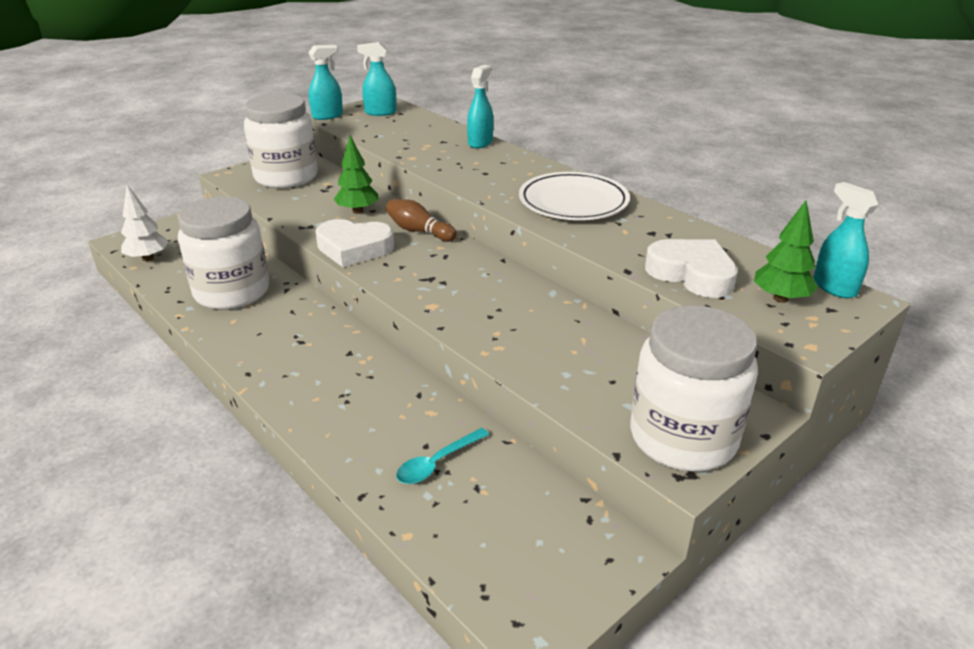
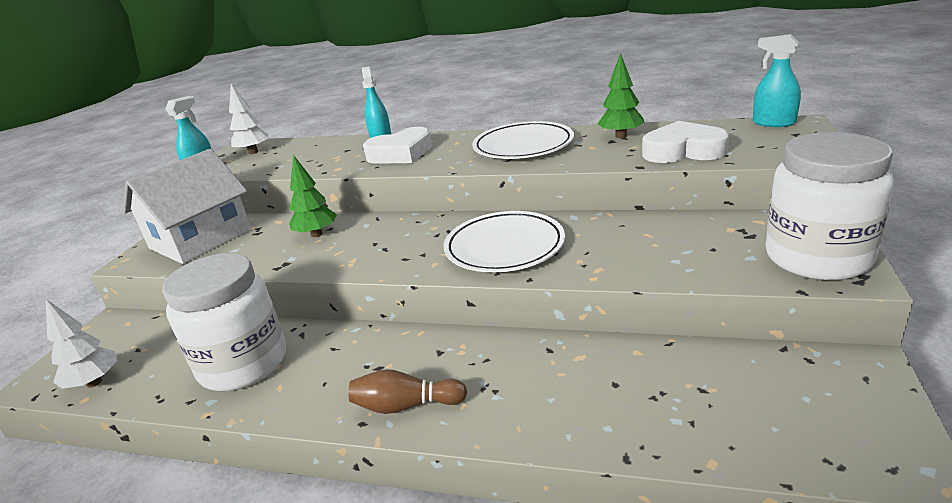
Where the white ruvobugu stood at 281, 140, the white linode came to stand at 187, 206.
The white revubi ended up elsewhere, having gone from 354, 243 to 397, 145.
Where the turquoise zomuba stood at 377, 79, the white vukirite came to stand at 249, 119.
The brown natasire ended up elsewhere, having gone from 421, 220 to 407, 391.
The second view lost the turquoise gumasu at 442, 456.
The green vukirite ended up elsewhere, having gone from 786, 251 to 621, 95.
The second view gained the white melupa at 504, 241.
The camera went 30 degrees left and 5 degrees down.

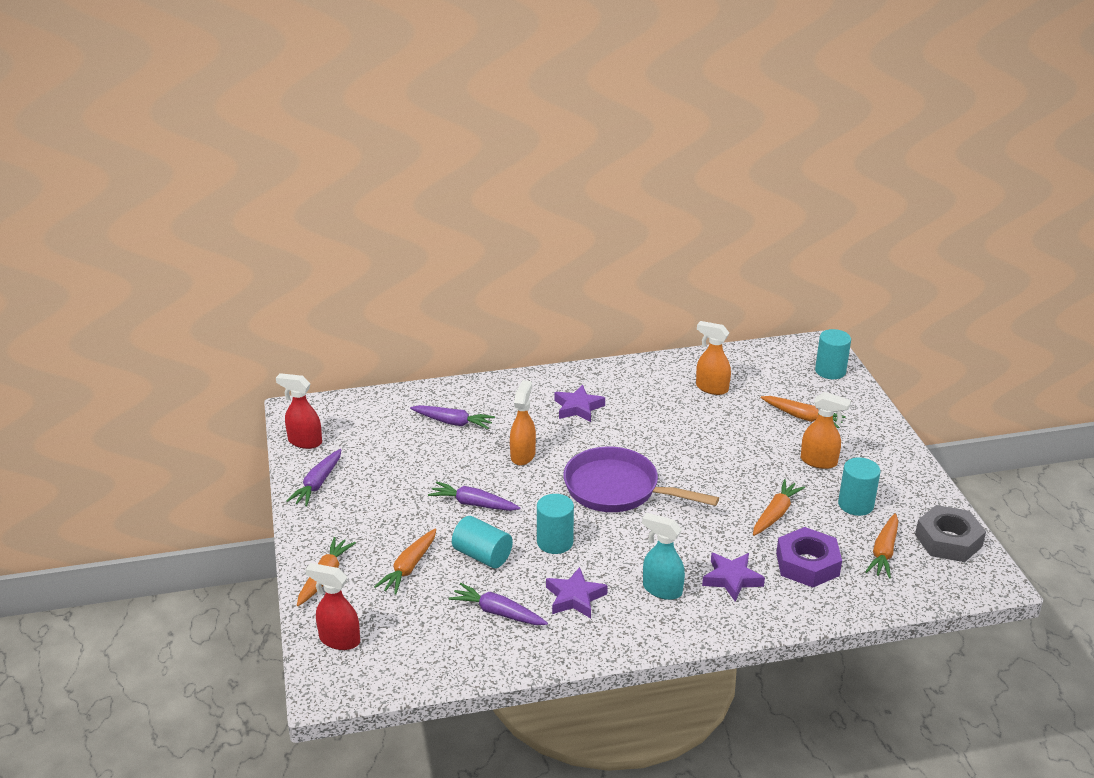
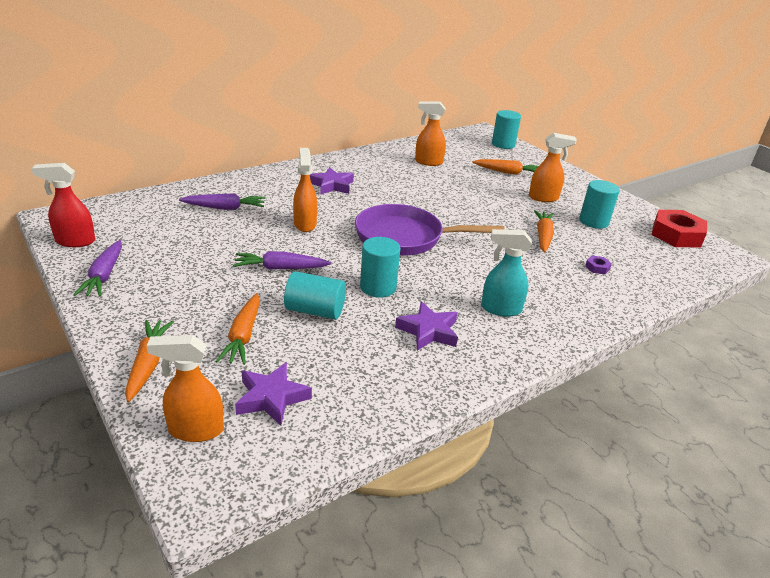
What was the red zomuba at 332, 606 turned into the orange zomuba at 185, 388.
The second view lost the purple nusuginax at 498, 604.
The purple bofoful ended up elsewhere, having gone from 733, 577 to 273, 394.
The size of the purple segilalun at 809, 557 changed by a factor of 0.41.
The second view lost the orange nusuginax at 882, 546.
What was the grey segilalun at 950, 533 turned into the red segilalun at 679, 228.
The camera went 25 degrees left and 0 degrees up.

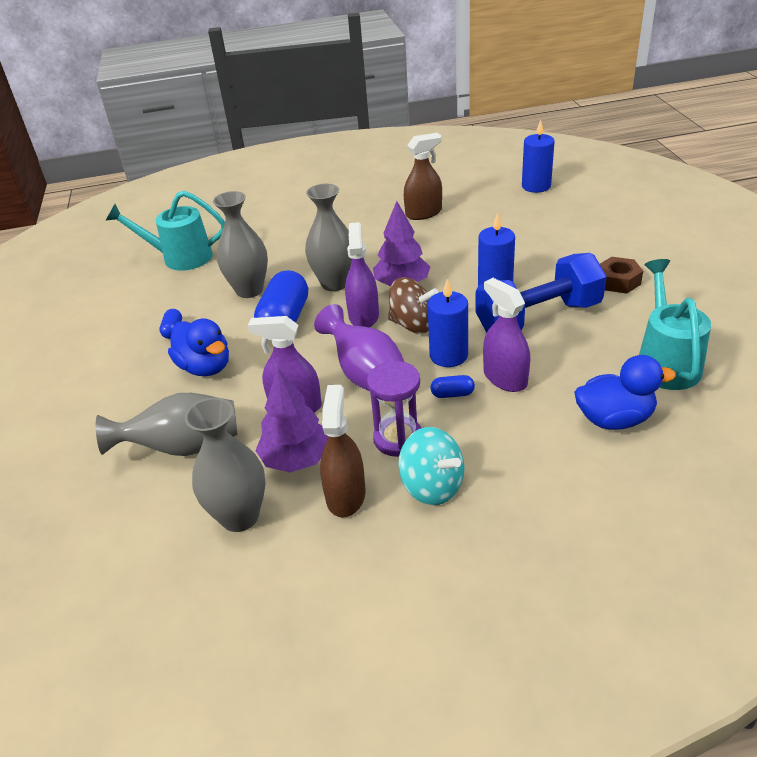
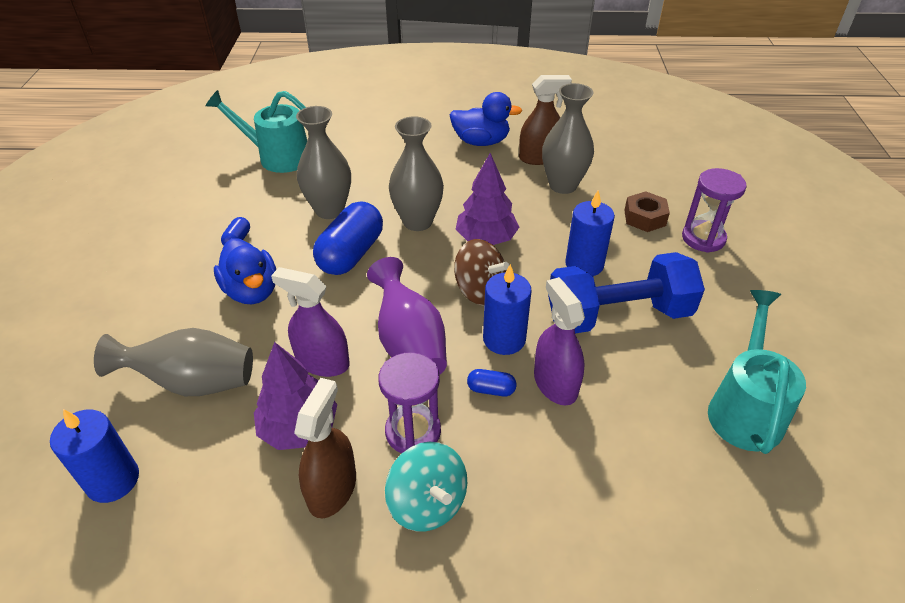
The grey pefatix ended up elsewhere, having gone from 225, 465 to 568, 138.
The second view lost the purple zomuba at 362, 274.
The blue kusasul ended up elsewhere, having gone from 538, 156 to 94, 456.
The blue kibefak ended up elsewhere, having gone from 625, 392 to 486, 119.
The brown segilalun ended up elsewhere, having gone from 621, 275 to 647, 211.
The second view gained the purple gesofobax at 714, 210.
The camera went 10 degrees right and 5 degrees up.

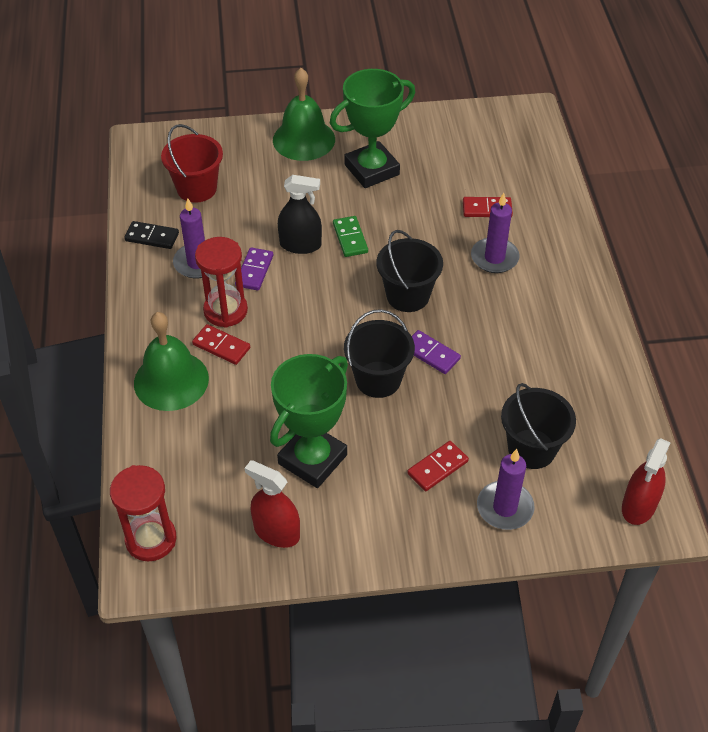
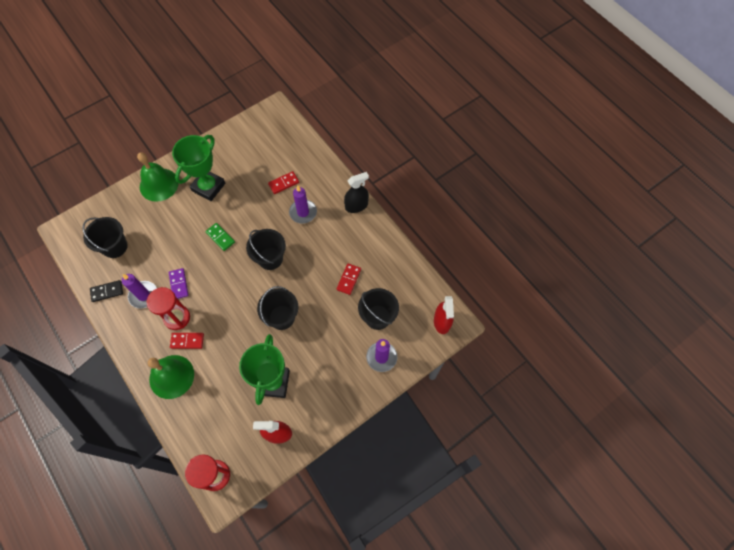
What was the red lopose at 192, 163 turned into the black lopose at 105, 237.
The black zomuba ended up elsewhere, having gone from 300, 214 to 356, 192.
The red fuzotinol ended up elsewhere, having gone from 438, 466 to 349, 279.
The second view lost the purple fuzotinol at 436, 352.
The camera went 30 degrees left and 15 degrees up.

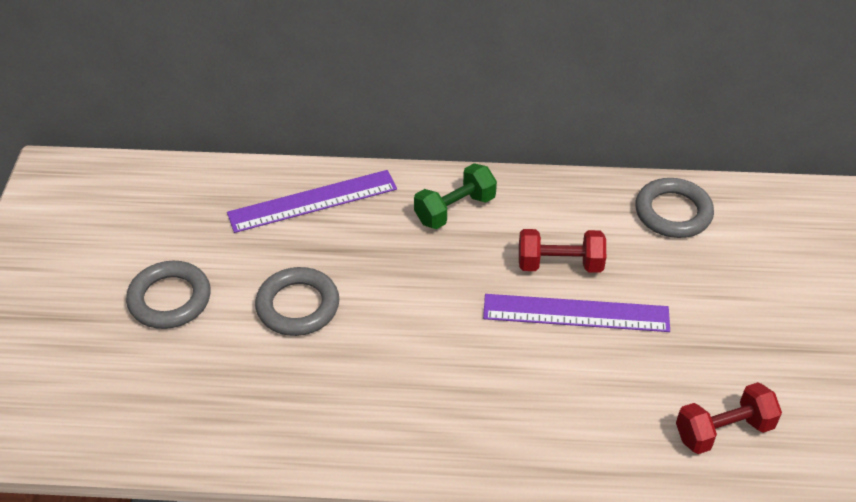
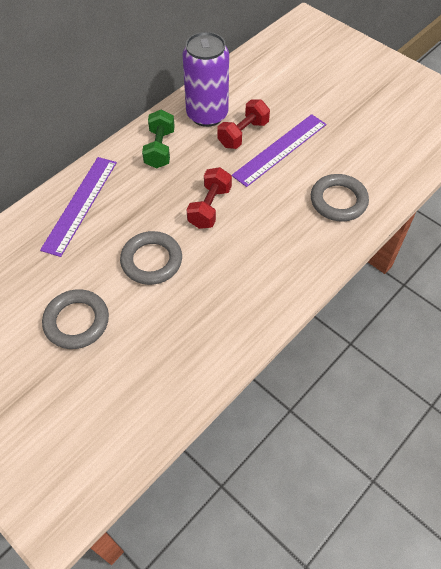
The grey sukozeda ended up elsewhere, having gone from 674, 208 to 340, 197.
The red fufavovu ended up elsewhere, having gone from 729, 418 to 209, 198.
The second view gained the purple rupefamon at 205, 79.
The camera went 50 degrees left and 10 degrees up.

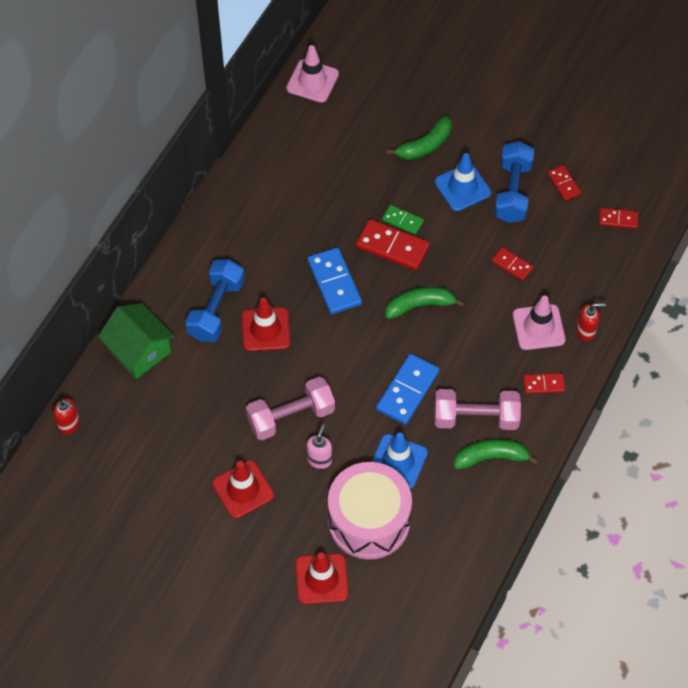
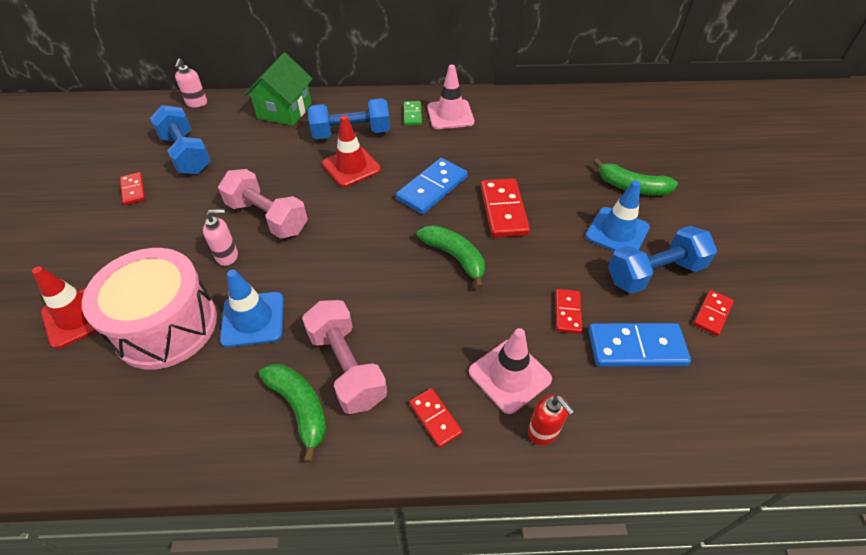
What was the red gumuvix at 66, 416 turned into the pink gumuvix at 191, 83.
The second view lost the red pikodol at 243, 489.
The pink pikodol ended up elsewhere, having gone from 312, 74 to 450, 97.
The blue fuzotinol ended up elsewhere, having gone from 408, 389 to 639, 345.
The green fuzotinol ended up elsewhere, having gone from 403, 220 to 413, 113.
The red fuzotinol ended up elsewhere, having gone from 618, 218 to 132, 188.
The second view gained the blue fufavovu at 180, 139.
The camera went 60 degrees right and 10 degrees down.

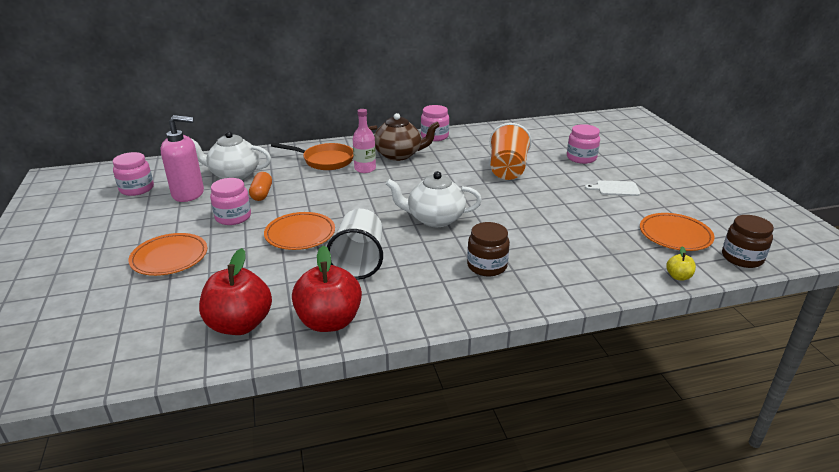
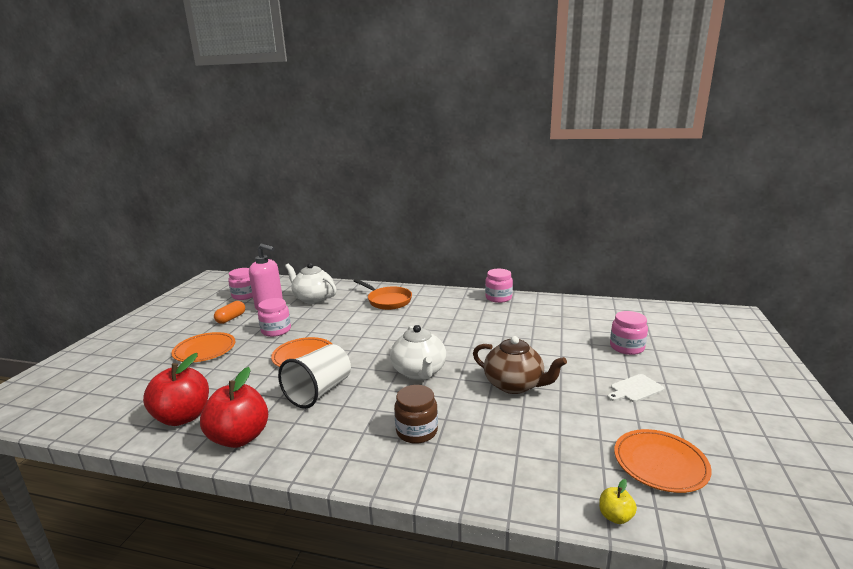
The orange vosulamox ended up elsewhere, having gone from 260, 186 to 229, 312.
The second view lost the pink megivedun at 364, 141.
The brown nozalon ended up elsewhere, having gone from 404, 137 to 520, 365.
The white nozalon at 434, 199 ended up facing another way, 135 degrees counterclockwise from before.
The second view lost the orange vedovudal at 511, 151.
The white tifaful at 612, 188 ended up facing another way, 60 degrees counterclockwise from before.
The second view lost the brown ruvobugu at 748, 241.
The camera went 30 degrees right and 10 degrees down.

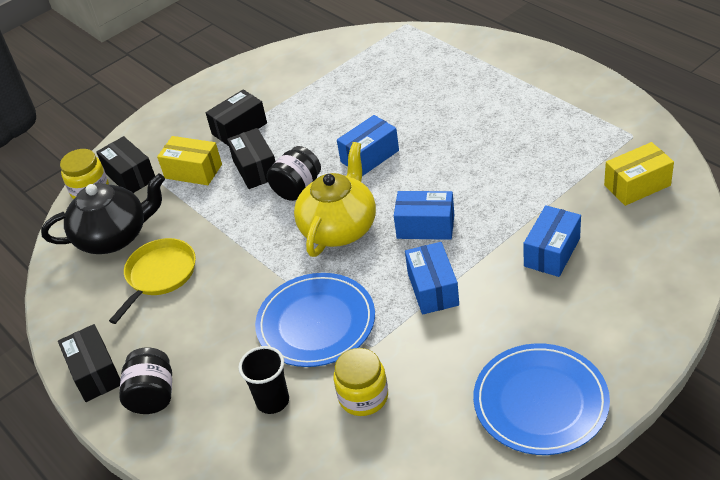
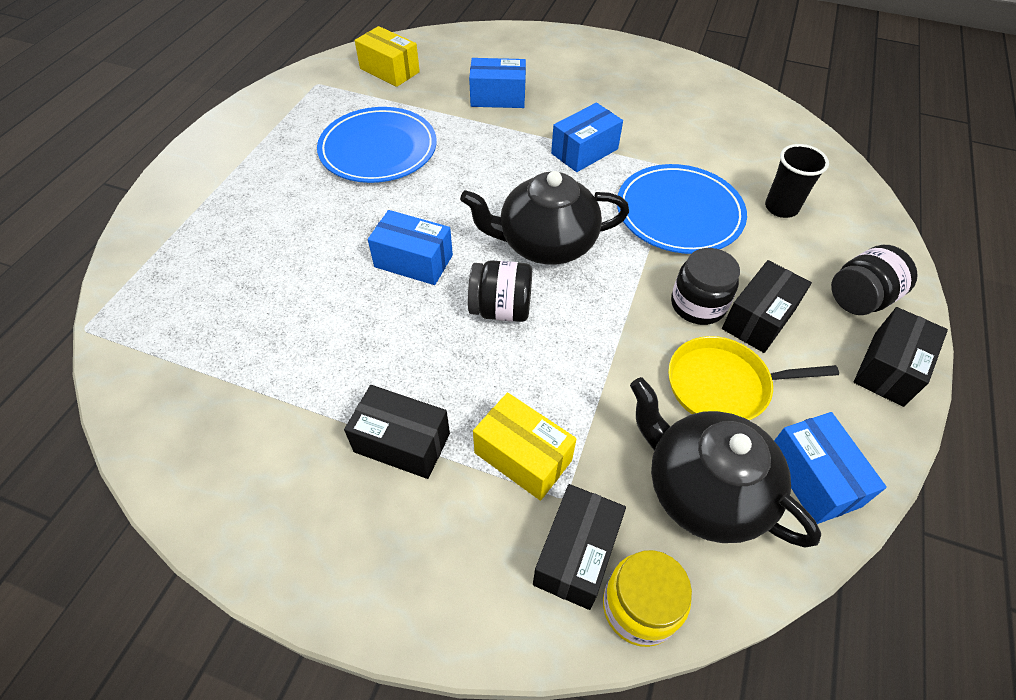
The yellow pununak at 189, 160 ended up facing another way, 45 degrees counterclockwise from before.
The black pununak ended up elsewhere, having gone from 251, 158 to 767, 306.
What was the yellow nozalon at 335, 199 turned into the black nozalon at 544, 218.
The second view lost the yellow ruvobugu at 361, 382.
The blue pununak ended up elsewhere, having gone from 424, 215 to 830, 468.
The blue melupa ended up elsewhere, having gone from 541, 399 to 377, 145.
The second view gained the black ruvobugu at 705, 286.
The camera went 125 degrees left and 10 degrees up.

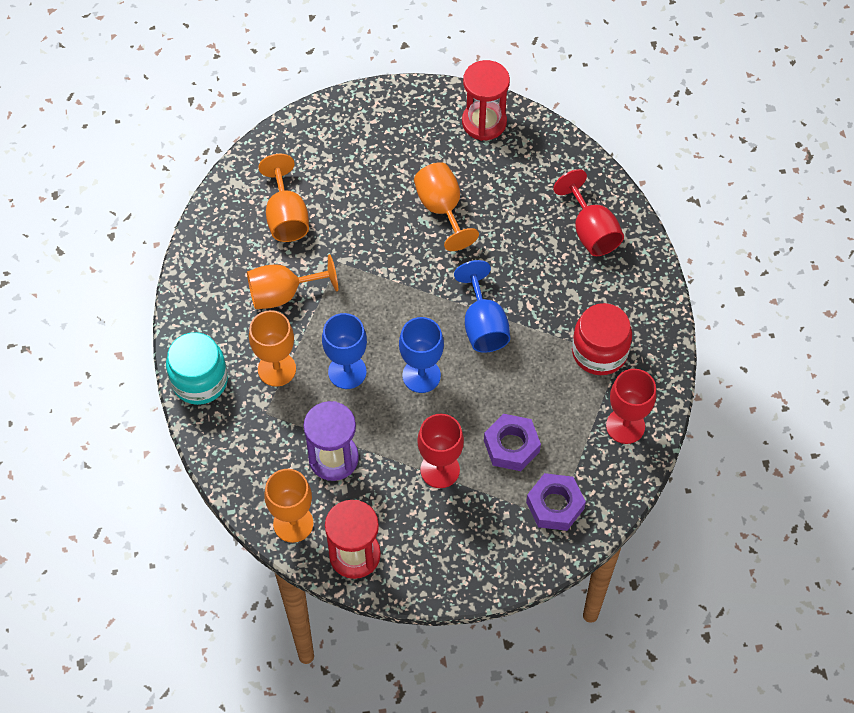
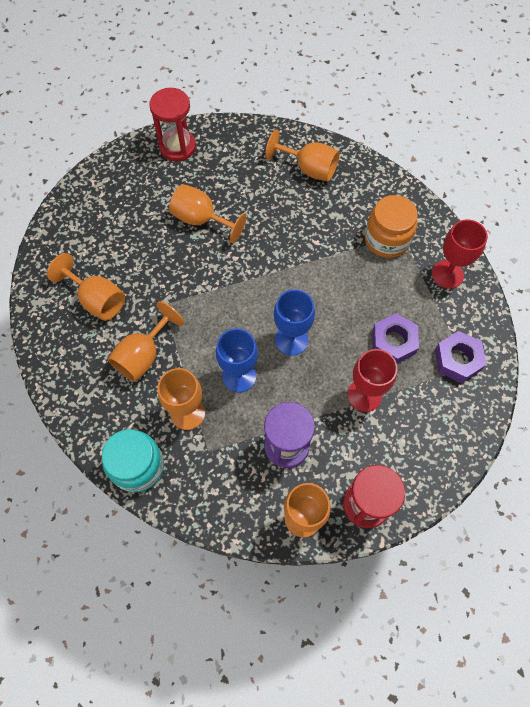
The second view lost the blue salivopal at 482, 306.
What was the red salivopal at 588, 212 turned into the orange salivopal at 302, 155.
What was the red ruvobugu at 602, 339 turned into the orange ruvobugu at 391, 226.
The camera went 40 degrees left and 5 degrees up.

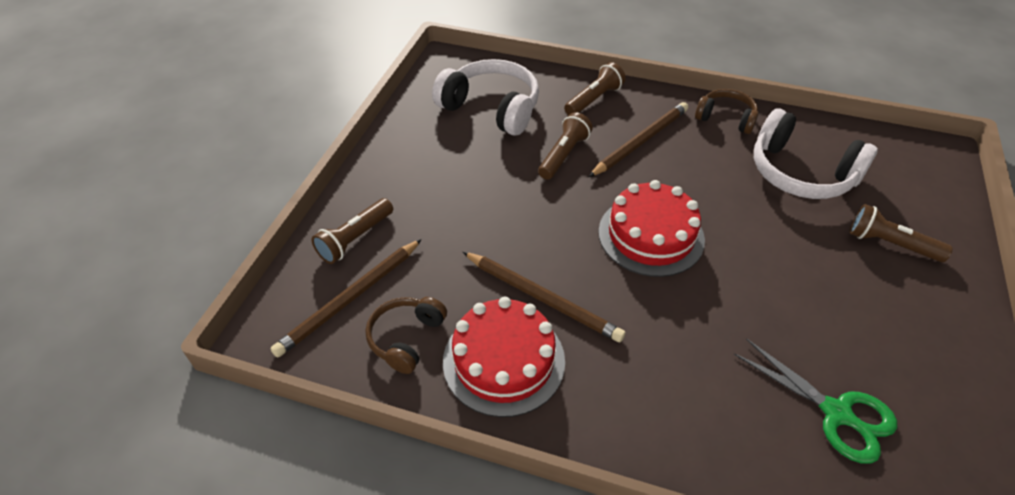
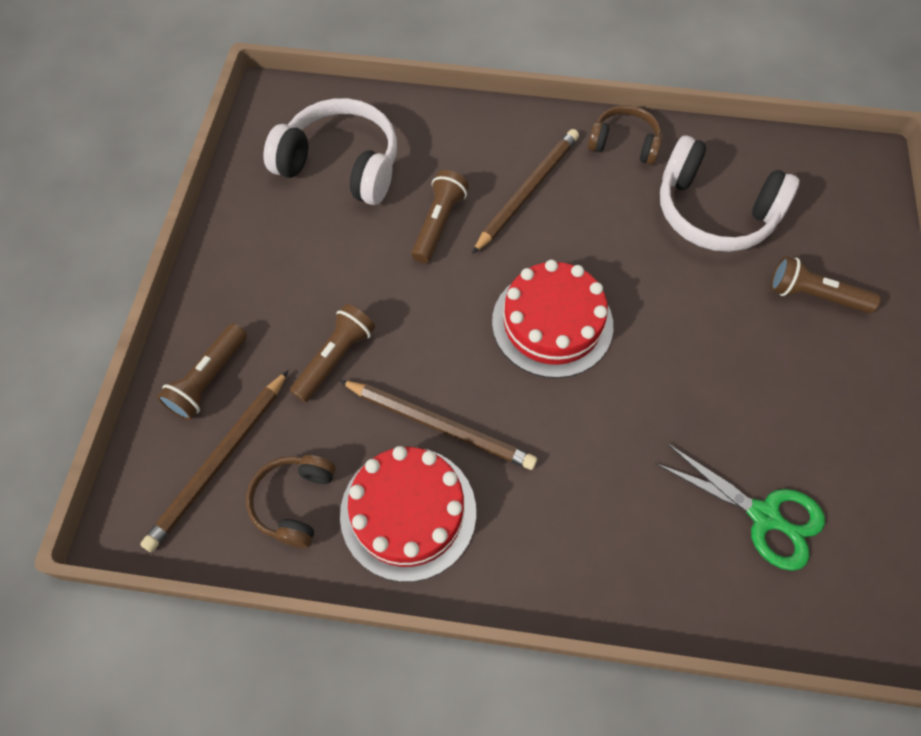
The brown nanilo ended up elsewhere, having gone from 595, 88 to 332, 353.
The camera went 10 degrees left and 15 degrees up.

